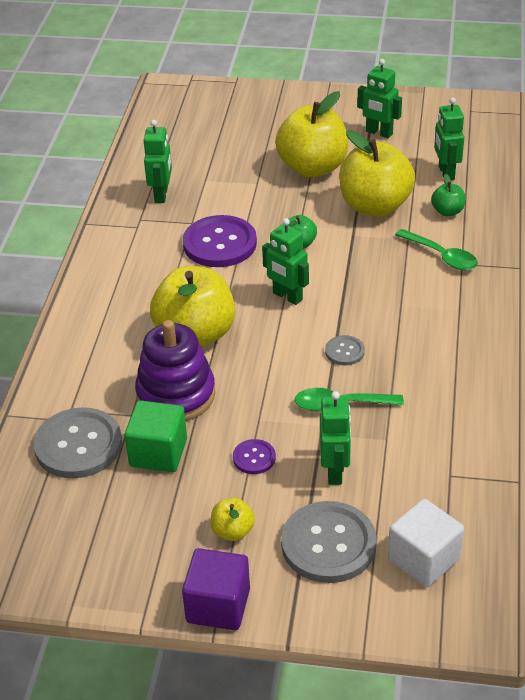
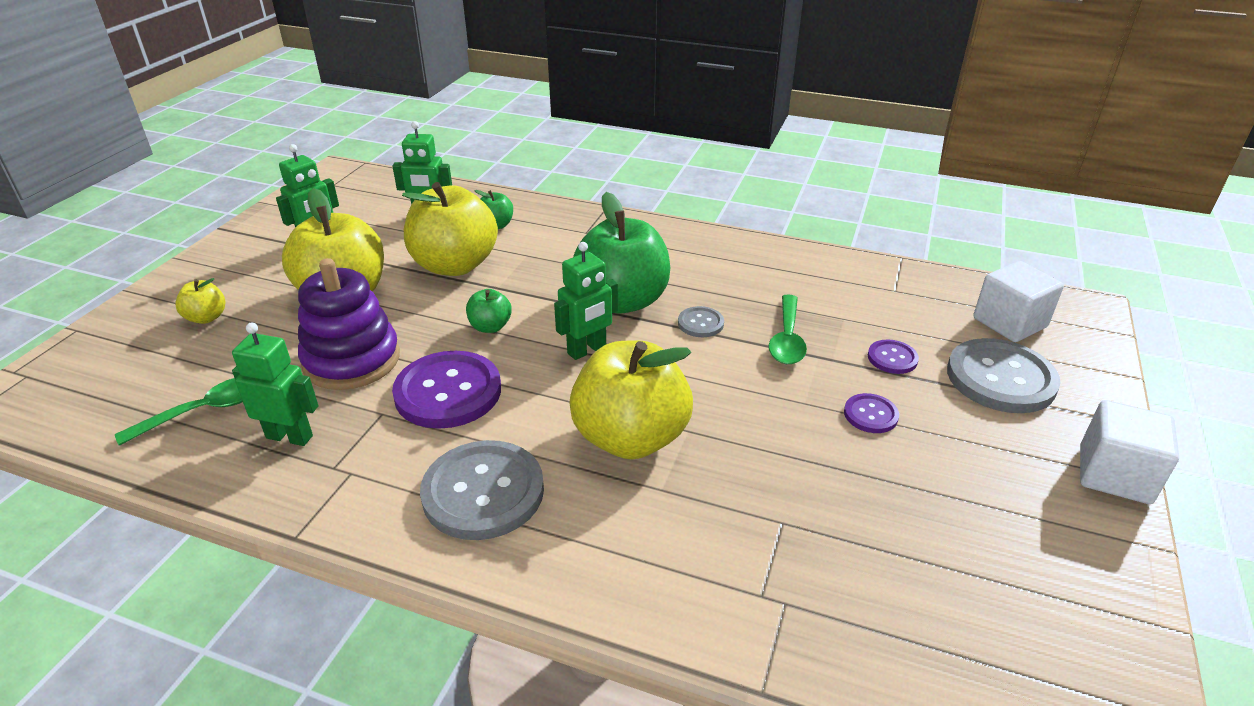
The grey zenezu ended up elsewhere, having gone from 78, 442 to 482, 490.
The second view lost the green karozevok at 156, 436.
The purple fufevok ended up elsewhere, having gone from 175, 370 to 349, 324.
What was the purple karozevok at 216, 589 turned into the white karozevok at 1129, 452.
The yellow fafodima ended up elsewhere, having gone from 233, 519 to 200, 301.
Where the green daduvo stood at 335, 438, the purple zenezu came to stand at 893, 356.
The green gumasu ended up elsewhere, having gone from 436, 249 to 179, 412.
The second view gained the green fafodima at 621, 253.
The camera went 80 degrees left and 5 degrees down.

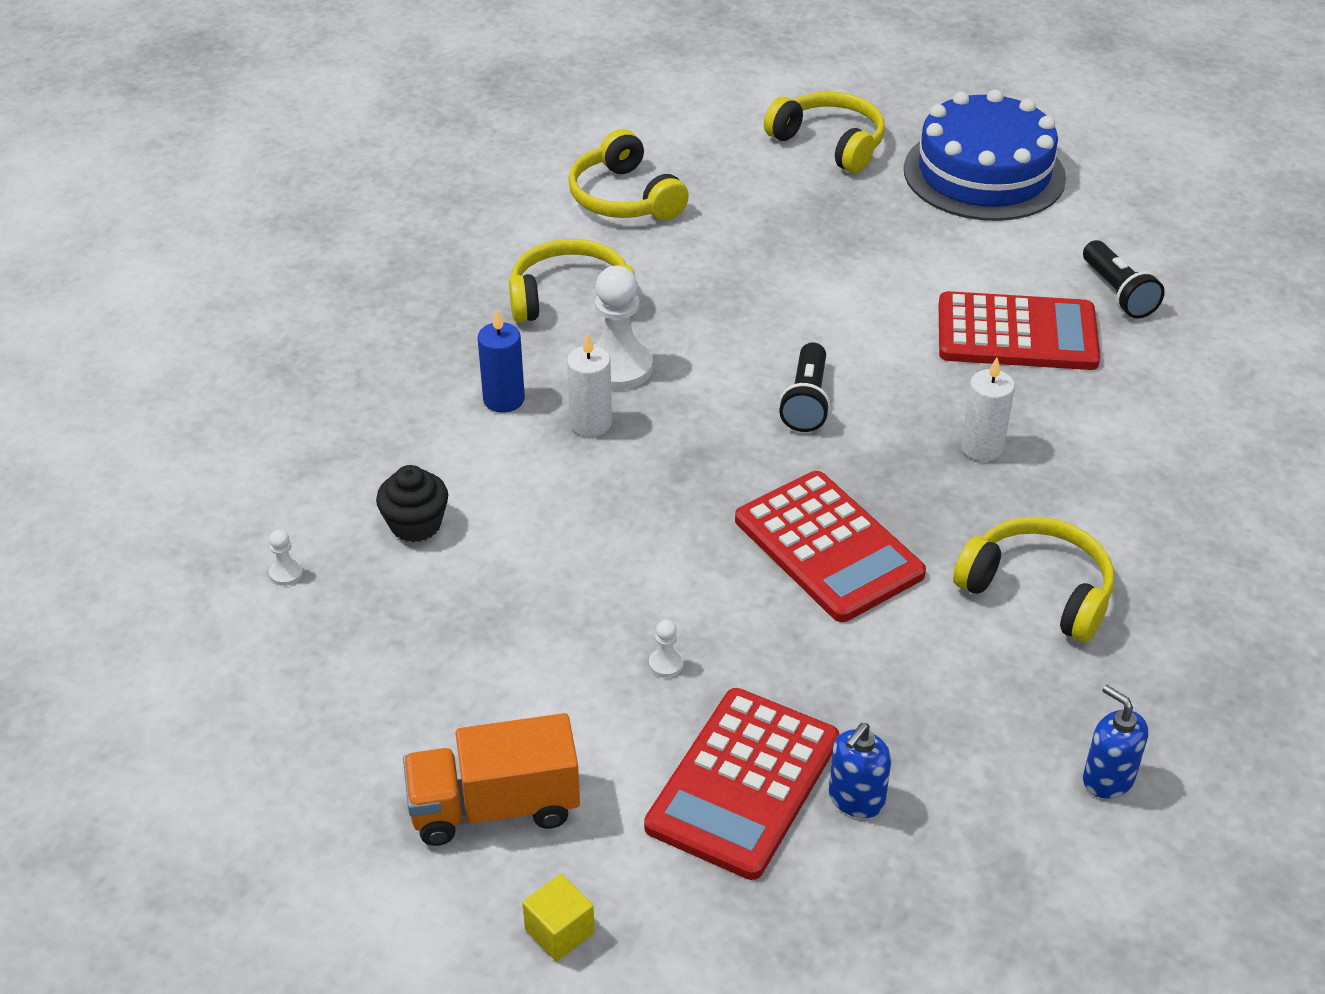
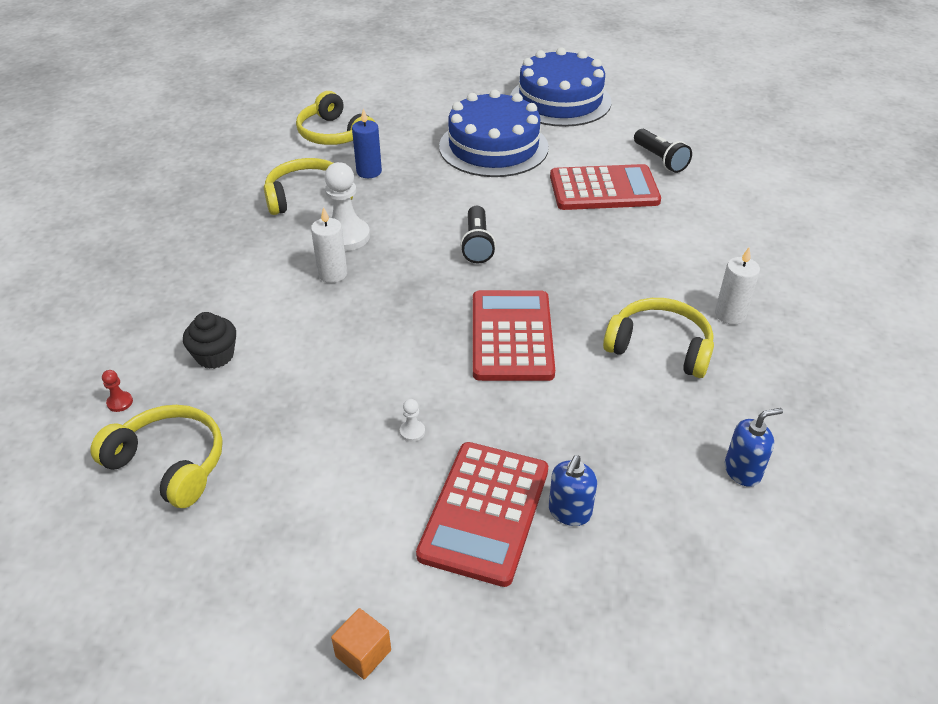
What was the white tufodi at 286, 557 turned into the red tufodi at 117, 391.
The second view lost the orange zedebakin at 491, 779.
The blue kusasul ended up elsewhere, having gone from 501, 361 to 367, 143.
What was the yellow karozevok at 558, 917 turned into the orange karozevok at 361, 643.
The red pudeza at 830, 546 ended up facing another way, 135 degrees counterclockwise from before.
The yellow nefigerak ended up elsewhere, having gone from 824, 132 to 156, 456.
The white kusasul ended up elsewhere, having gone from 988, 409 to 737, 286.
The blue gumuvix at 1115, 742 ended up facing another way, 120 degrees clockwise from before.
The second view gained the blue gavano at 494, 133.
The camera went 10 degrees left and 0 degrees up.

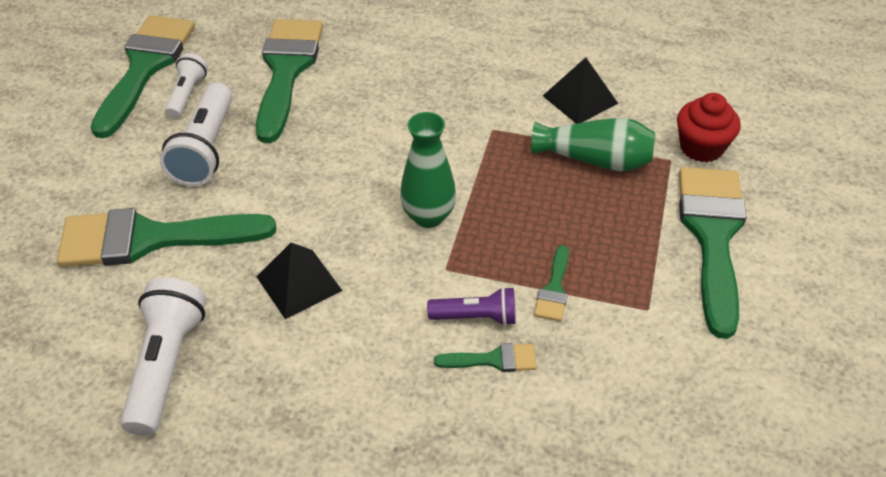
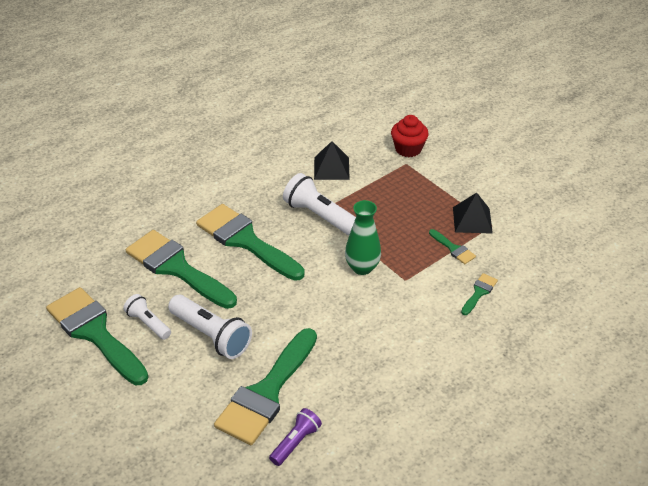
The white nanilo ended up elsewhere, having gone from 163, 357 to 319, 204.
The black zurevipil ended up elsewhere, having gone from 299, 281 to 473, 213.
The purple nanilo ended up elsewhere, having gone from 471, 306 to 295, 437.
The second view lost the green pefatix at 593, 144.
The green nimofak ended up elsewhere, having gone from 713, 253 to 250, 242.
The camera went 55 degrees left and 5 degrees down.

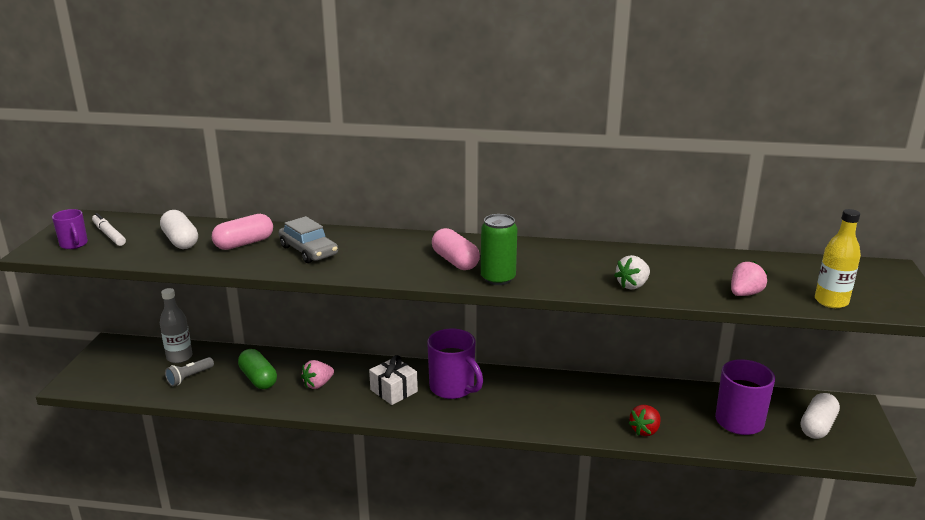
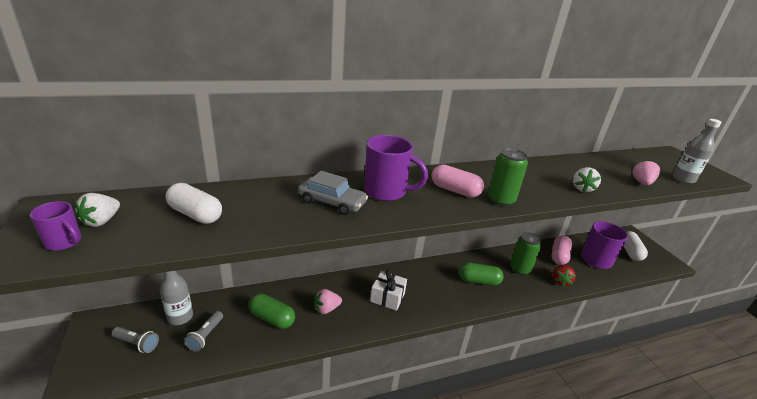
Where the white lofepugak stood at 109, 229, the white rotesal came to stand at 97, 210.
The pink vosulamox ended up elsewhere, having gone from 242, 232 to 562, 250.
The pink rotesal at 317, 374 ended up facing another way, 45 degrees clockwise from before.
The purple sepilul ended up elsewhere, having gone from 455, 364 to 396, 168.
What was the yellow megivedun at 838, 258 turned into the grey megivedun at 697, 151.
The second view gained the grey nanilo at 135, 340.
The second view gained the green vosulamox at 481, 274.
The second view gained the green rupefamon at 525, 253.
The camera went 30 degrees left and 5 degrees up.

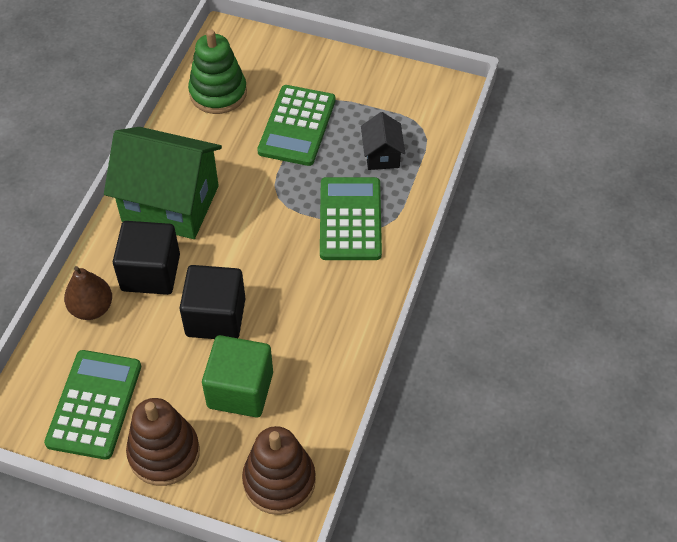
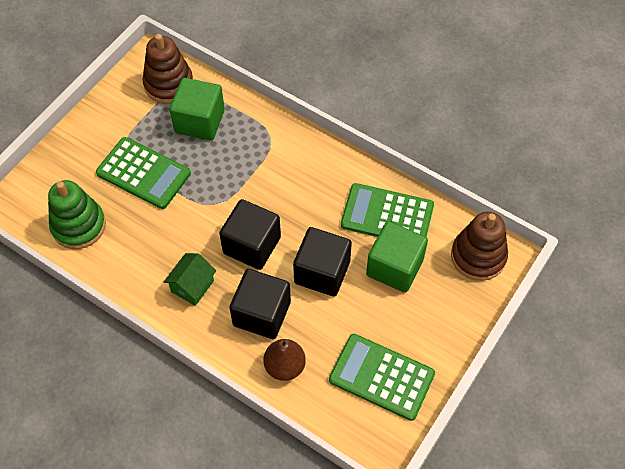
The size of the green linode at 163, 183 changed by a factor of 0.47.
The brown fufevok ended up elsewhere, having gone from 163, 442 to 167, 69.
The green pudeza ended up elsewhere, having gone from 351, 218 to 387, 210.
Where the black linode stood at 383, 141, the green karozevok came to stand at 197, 109.
The second view gained the black karozevok at 250, 234.
The camera went 75 degrees left and 5 degrees up.

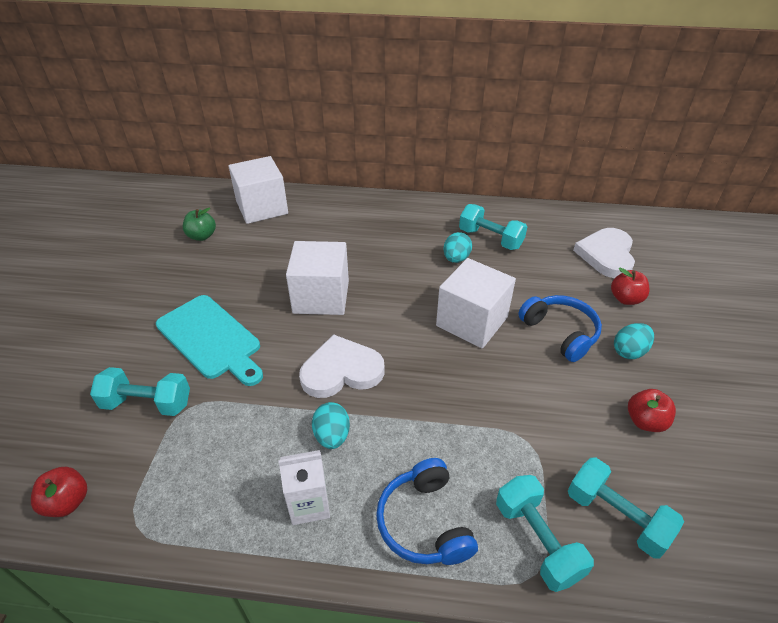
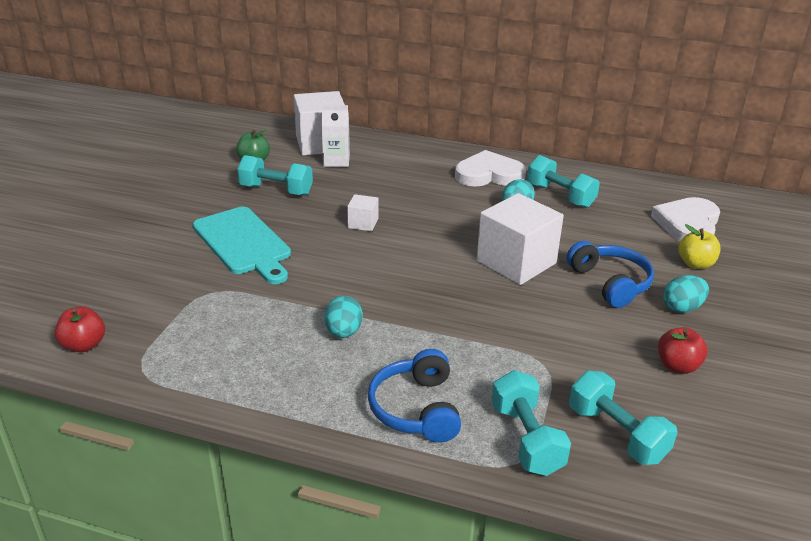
The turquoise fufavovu ended up elsewhere, having gone from 140, 391 to 275, 175.
The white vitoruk ended up elsewhere, having gone from 304, 487 to 335, 136.
The size of the white karozevok at 317, 278 changed by a factor of 0.47.
The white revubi ended up elsewhere, having gone from 342, 366 to 490, 168.
What was the red fafodima at 630, 286 turned into the yellow fafodima at 699, 246.
The camera went 10 degrees right and 10 degrees down.

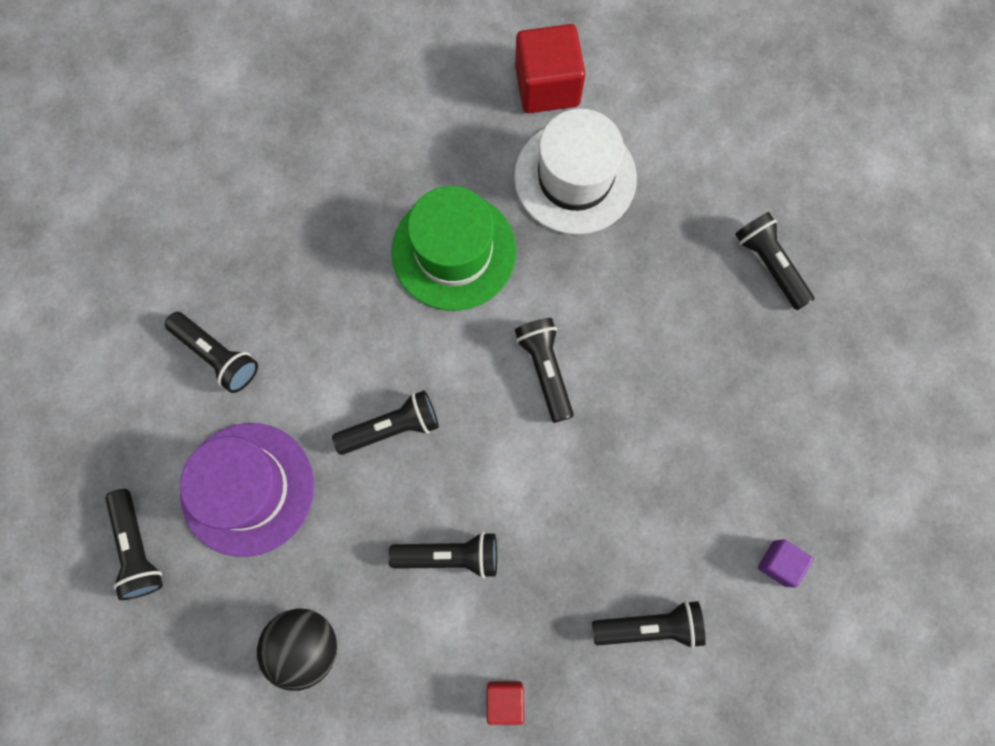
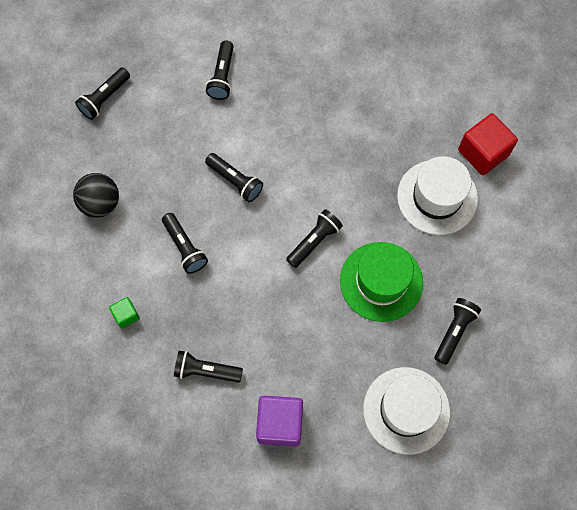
The second view lost the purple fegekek at 247, 490.
The green fegekek ended up elsewhere, having gone from 454, 248 to 381, 282.
What was the red karozevok at 505, 703 turned into the green karozevok at 124, 313.
The black nanilo at 649, 624 ended up facing another way, 135 degrees clockwise from before.
The size of the purple karozevok at 785, 563 changed by a factor of 1.92.
The second view gained the white fegekek at 406, 411.
The camera went 60 degrees right and 5 degrees down.

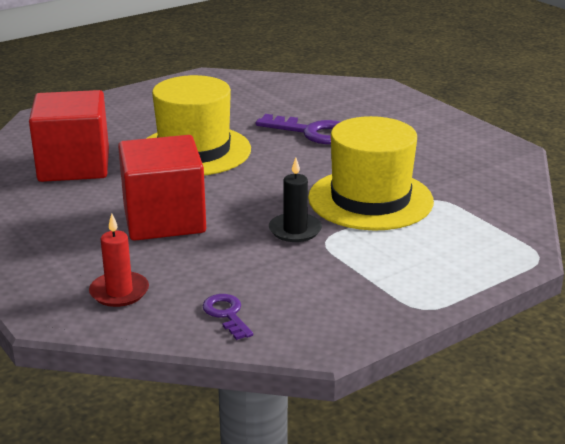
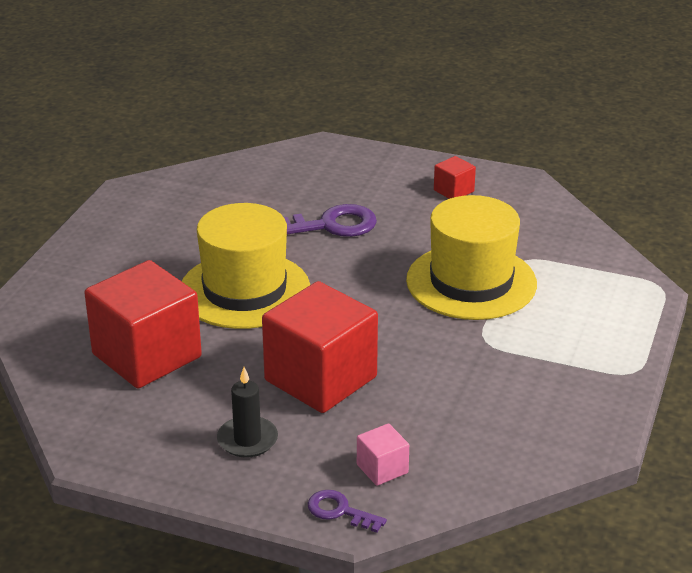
Where the red kusasul stood at 119, 260, the pink karozevok came to stand at 383, 454.
The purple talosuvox ended up elsewhere, having gone from 227, 317 to 347, 511.
The black kusasul ended up elsewhere, having gone from 295, 200 to 247, 412.
The second view gained the red karozevok at 455, 177.
The camera went 35 degrees left and 5 degrees up.

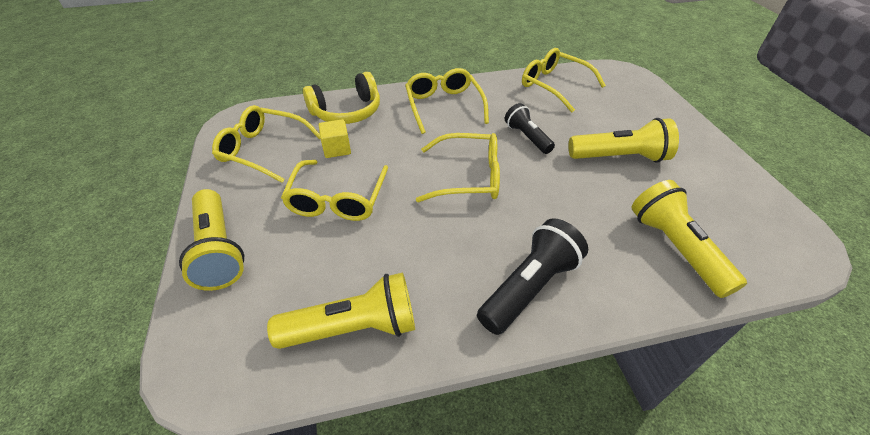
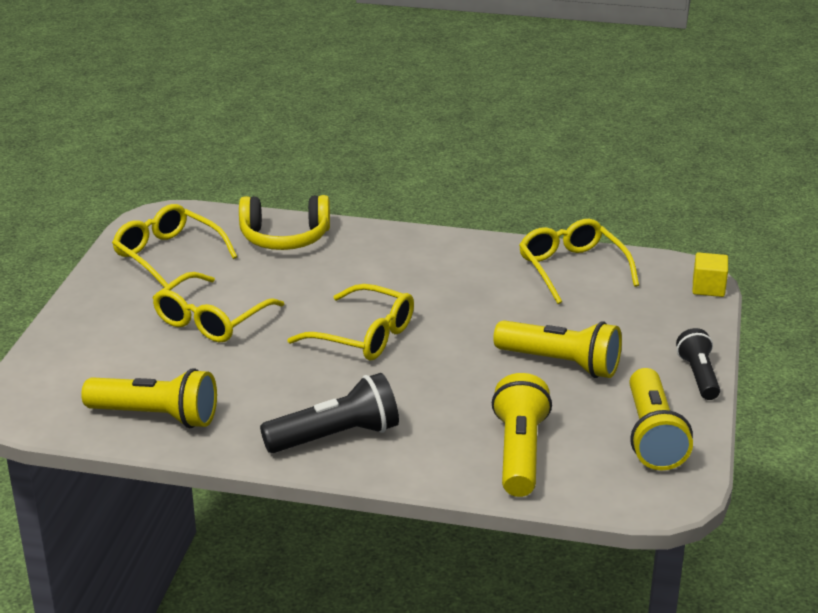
The yellow nanilo ended up elsewhere, having gone from 211, 240 to 661, 419.
The yellow karozevok ended up elsewhere, having gone from 335, 138 to 710, 274.
The second view lost the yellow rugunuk at 447, 101.
The black nanilo ended up elsewhere, having gone from 530, 128 to 698, 364.
The camera went 25 degrees right and 15 degrees down.

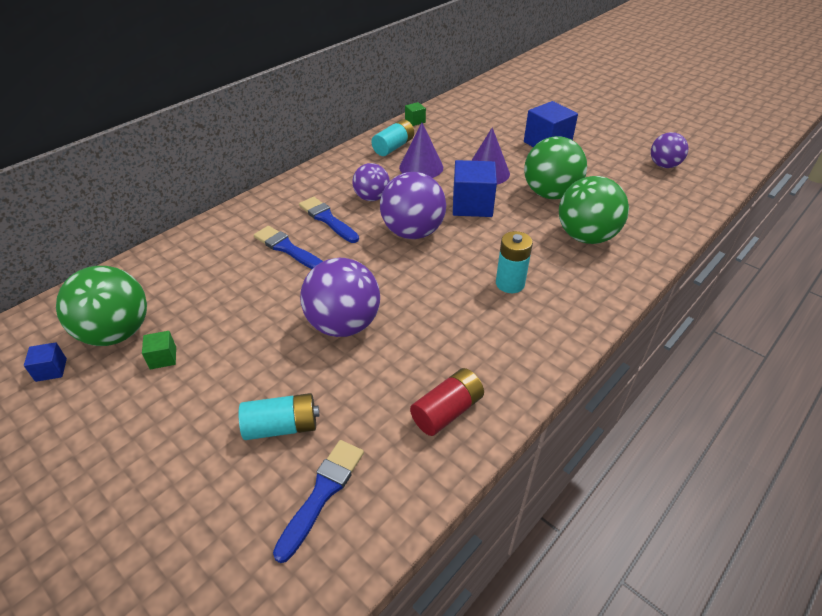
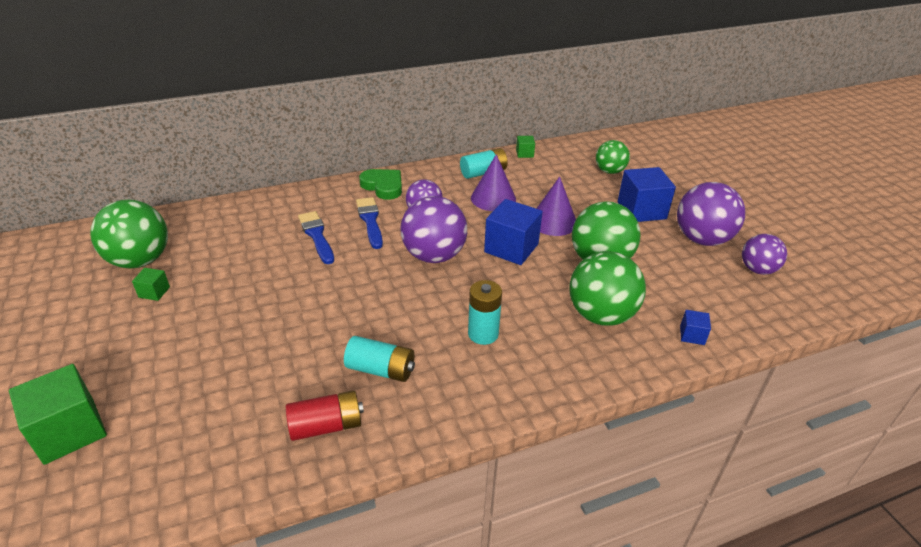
The blue karozevok ended up elsewhere, having gone from 45, 362 to 695, 327.
The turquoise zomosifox ended up elsewhere, having gone from 279, 416 to 379, 359.
The second view lost the blue nimofak at 318, 501.
The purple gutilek ended up elsewhere, having gone from 340, 297 to 711, 214.
The second view gained the green karozevok at 58, 414.
The second view gained the green revubi at 380, 184.
The second view gained the green gutilek at 613, 157.
The camera went 25 degrees right and 5 degrees down.

